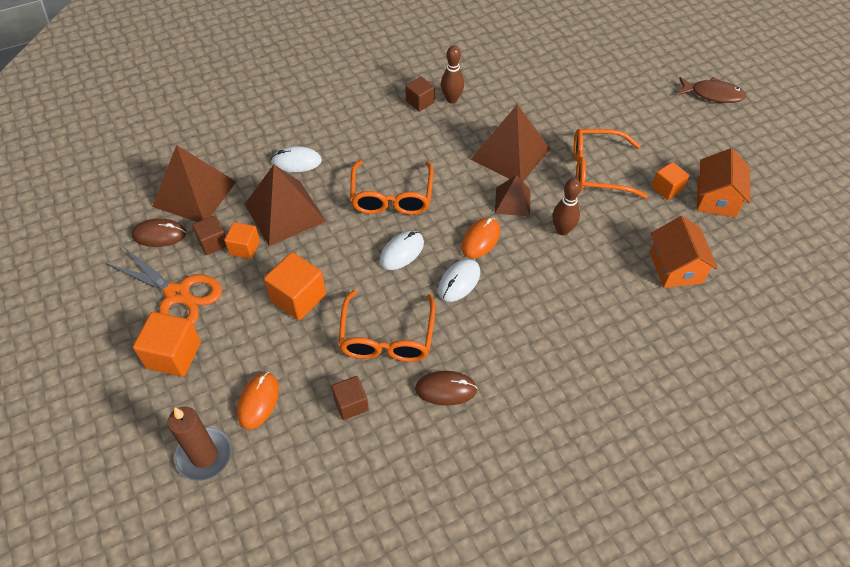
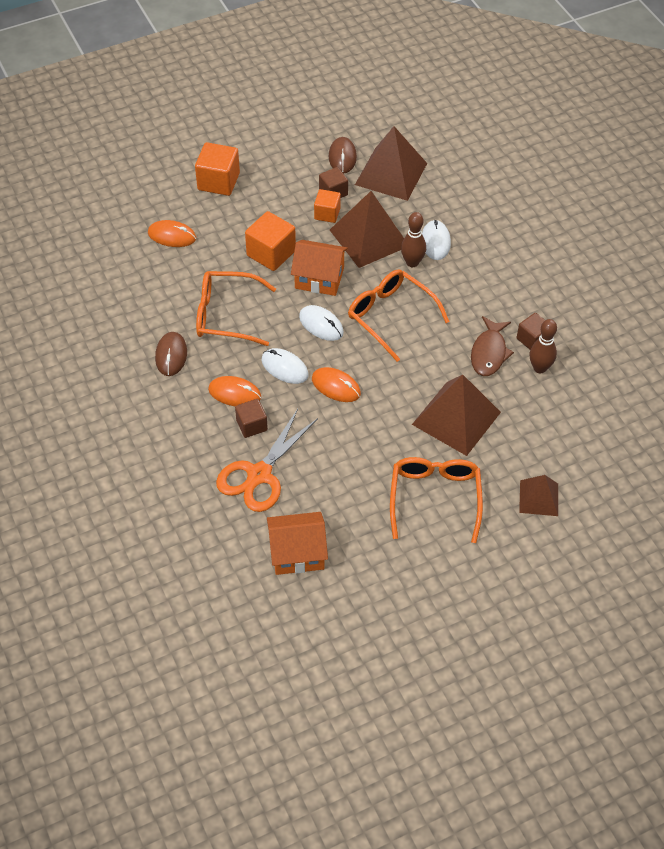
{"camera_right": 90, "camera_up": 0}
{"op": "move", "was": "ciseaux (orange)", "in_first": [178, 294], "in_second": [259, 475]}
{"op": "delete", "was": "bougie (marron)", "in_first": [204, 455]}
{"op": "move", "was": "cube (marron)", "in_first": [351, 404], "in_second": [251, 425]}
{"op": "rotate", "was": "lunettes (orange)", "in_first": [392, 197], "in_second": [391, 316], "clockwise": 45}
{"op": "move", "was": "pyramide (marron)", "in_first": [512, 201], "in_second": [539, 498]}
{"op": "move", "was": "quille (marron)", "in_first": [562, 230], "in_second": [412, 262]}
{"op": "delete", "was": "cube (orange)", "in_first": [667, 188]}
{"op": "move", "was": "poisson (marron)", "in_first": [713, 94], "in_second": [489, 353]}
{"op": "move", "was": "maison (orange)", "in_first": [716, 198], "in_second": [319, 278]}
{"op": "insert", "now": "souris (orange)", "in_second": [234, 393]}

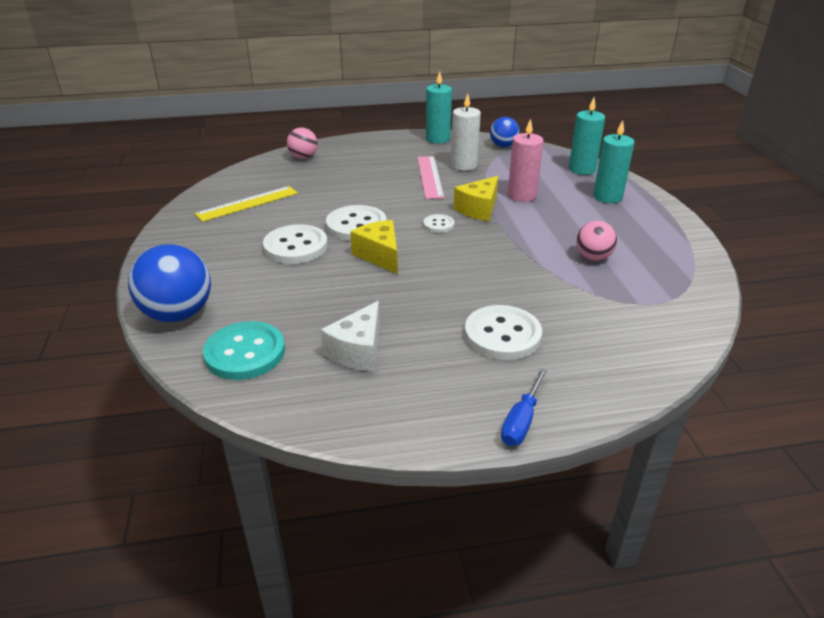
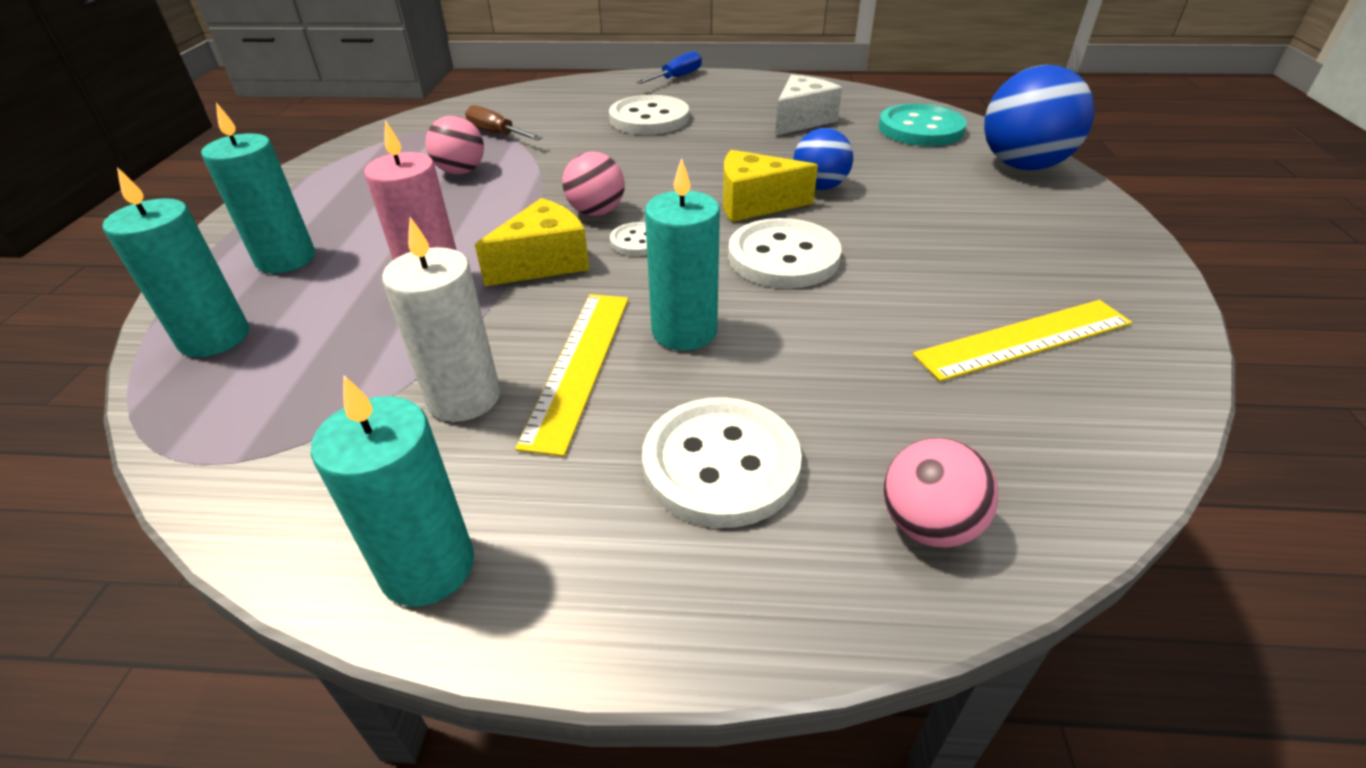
{"camera_right": -165, "camera_up": 5}
{"op": "move", "was": "bouton (blanc)", "in_first": [295, 246], "in_second": [721, 464]}
{"op": "rotate", "was": "fromage (jaune)", "in_first": [380, 255], "in_second": [755, 204], "clockwise": 105}
{"op": "recolor", "was": "règle (rose)", "now": "règle (jaune)", "in_first": [430, 177], "in_second": [578, 366]}
{"op": "move", "was": "balle (bleu)", "in_first": [503, 146], "in_second": [819, 186]}
{"op": "insert", "now": "tournevis (marron)", "in_second": [497, 134]}
{"op": "insert", "now": "balle (rose)", "in_second": [596, 212]}
{"op": "insert", "now": "bougie (turquoise)", "in_second": [684, 331]}

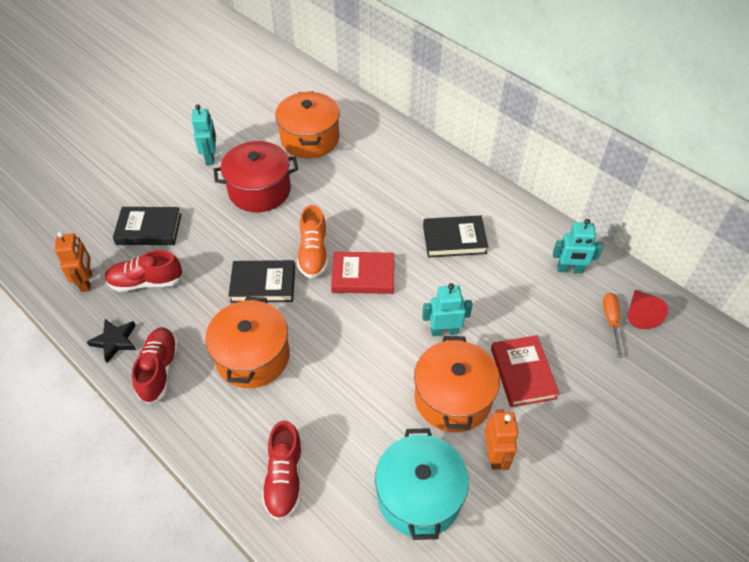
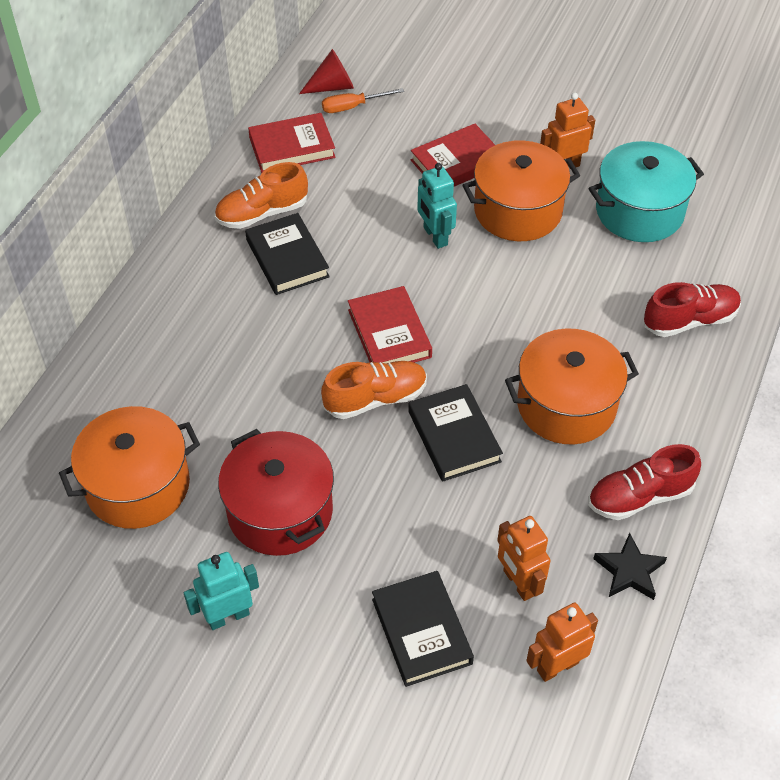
{"camera_right": -110, "camera_up": 0}
{"op": "replace", "was": "chaussure (rouge)", "now": "robot (orange)", "in_first": [146, 282], "in_second": [518, 583]}
{"op": "replace", "was": "robot (turquoise)", "now": "livre (rouge)", "in_first": [569, 269], "in_second": [292, 147]}
{"op": "insert", "now": "chaussure (orange)", "in_second": [262, 213]}

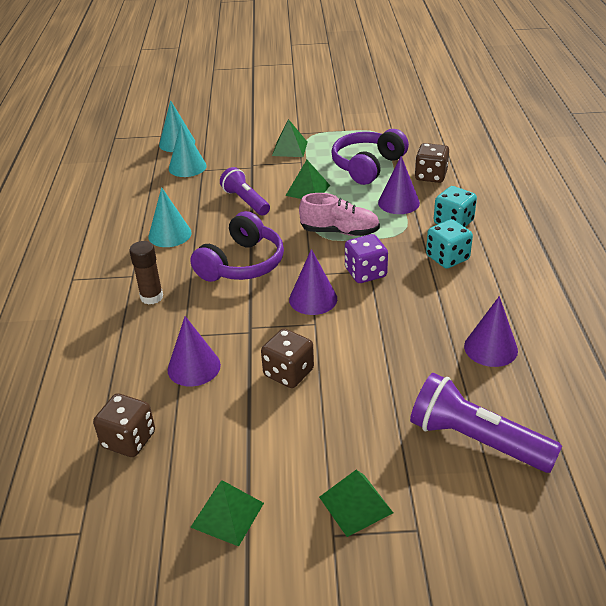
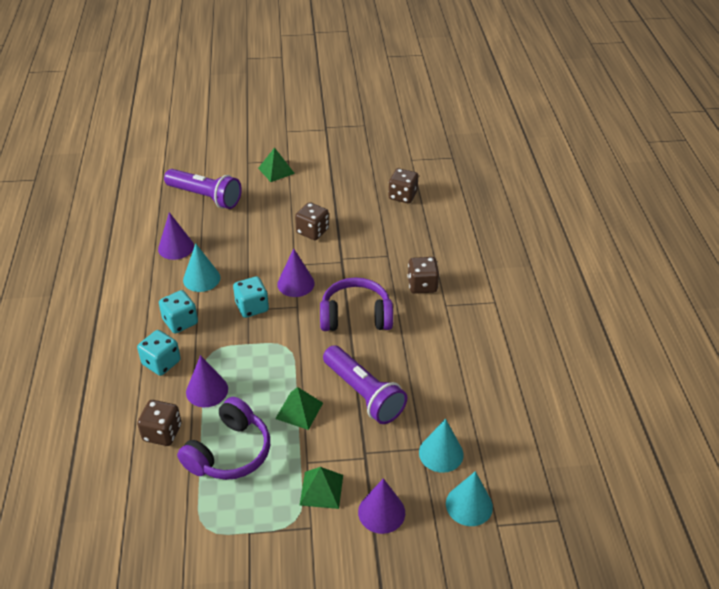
{"camera_right": 175, "camera_up": 5}
{"op": "replace", "was": "bâton de colle (marron)", "now": "dé (marron)", "in_first": [151, 297], "in_second": [422, 285]}
{"op": "move", "was": "cône (turquoise)", "in_first": [170, 234], "in_second": [201, 278]}
{"op": "move", "was": "cône (violet)", "in_first": [194, 367], "in_second": [381, 512]}
{"op": "rotate", "was": "casque audio (violet)", "in_first": [242, 264], "in_second": [356, 316], "clockwise": 60}
{"op": "delete", "was": "pyramide (vert)", "in_first": [227, 515]}
{"op": "resize", "was": "lampe de poche (violet)", "in_first": [246, 201], "in_second": [363, 394], "ratio": 1.5}
{"op": "delete", "was": "chaussure (rose)", "in_first": [340, 231]}
{"op": "recolor", "was": "dé (violet)", "now": "dé (turquoise)", "in_first": [365, 273], "in_second": [252, 307]}

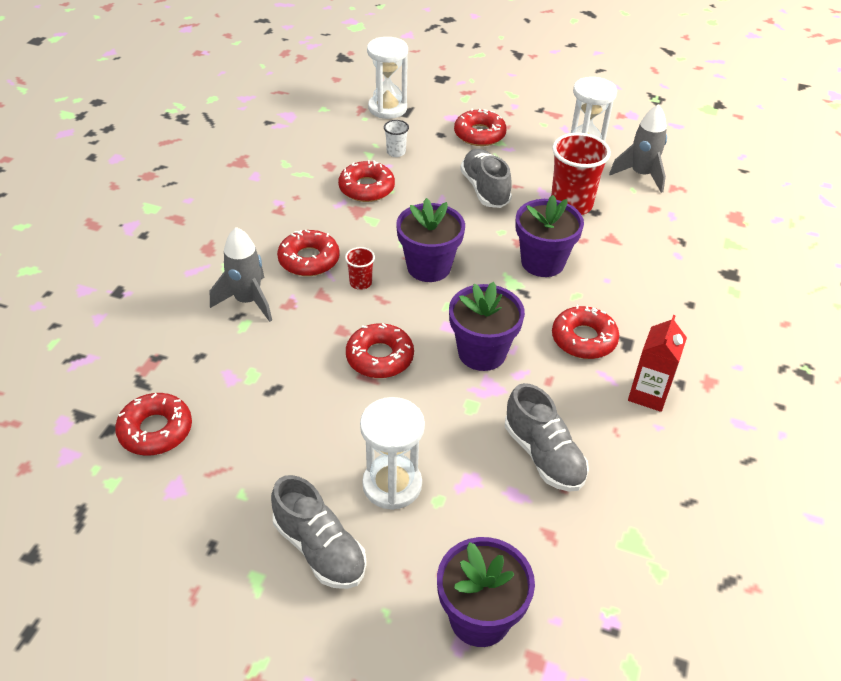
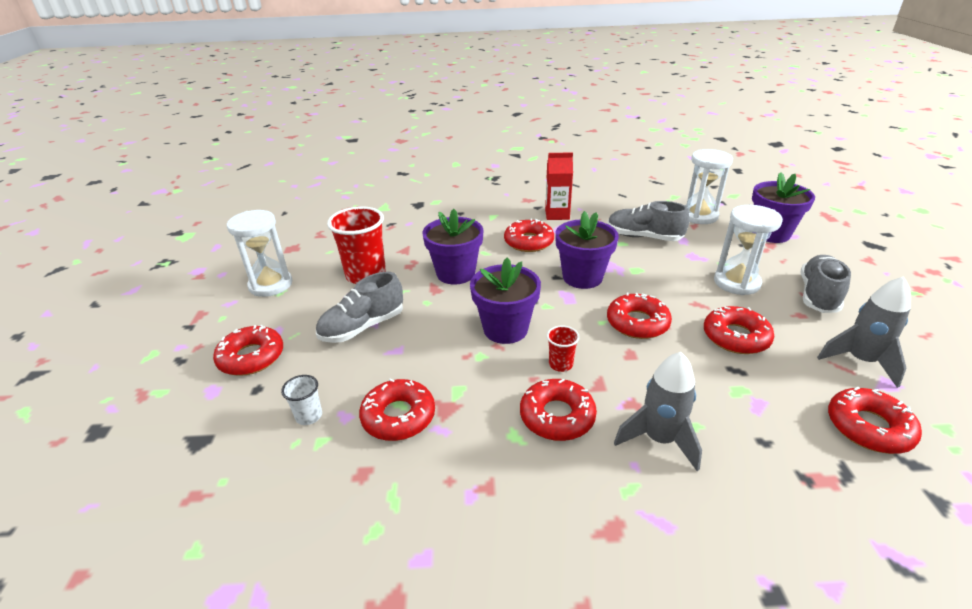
{"camera_right": -110, "camera_up": -10}
{"op": "move", "was": "sablier (blanc)", "in_first": [387, 108], "in_second": [699, 216]}
{"op": "rotate", "was": "chaussure (gris)", "in_first": [543, 455], "in_second": [644, 237], "clockwise": -105}
{"op": "move", "was": "fusée (gris)", "in_first": [641, 175], "in_second": [860, 361]}
{"op": "insert", "now": "beignet (rouge)", "in_second": [735, 337]}

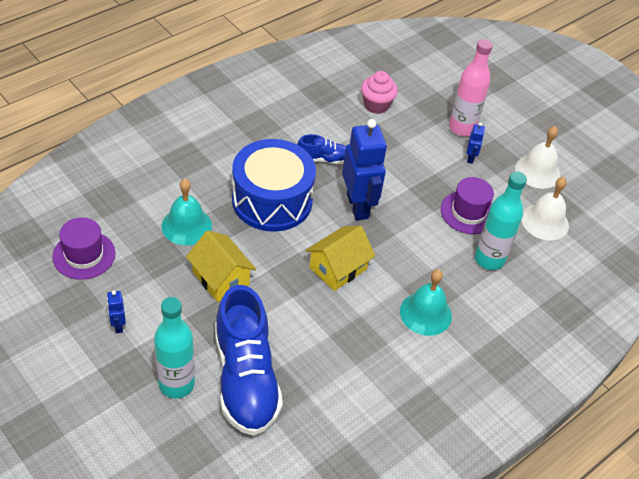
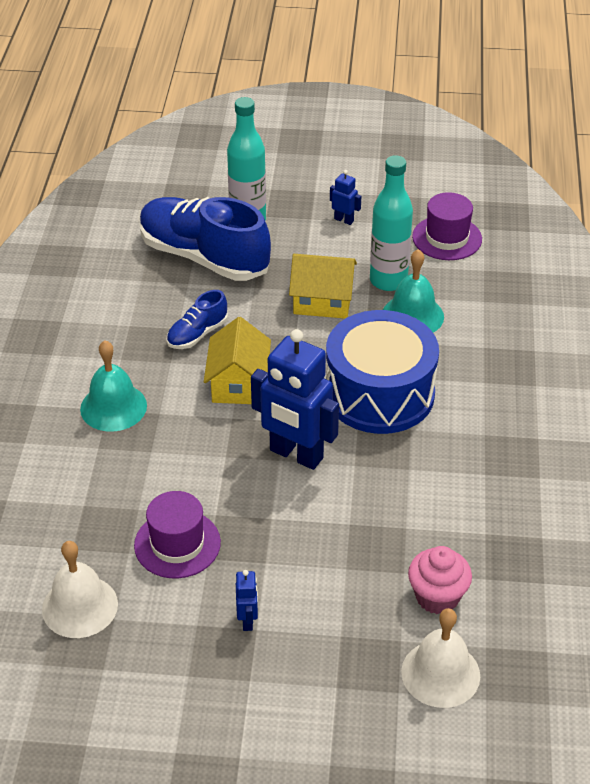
{"camera_right": 140, "camera_up": -5}
{"op": "move", "was": "chaussure (bleu)", "in_first": [323, 159], "in_second": [197, 334]}
{"op": "delete", "was": "bouteille (rose)", "in_first": [462, 128]}
{"op": "rotate", "was": "robot (bleu)", "in_first": [470, 158], "in_second": [248, 620], "clockwise": -150}
{"op": "move", "was": "bouteille (turquoise)", "in_first": [489, 259], "in_second": [388, 281]}
{"op": "move", "was": "cloche (blanc)", "in_first": [537, 171], "in_second": [440, 673]}

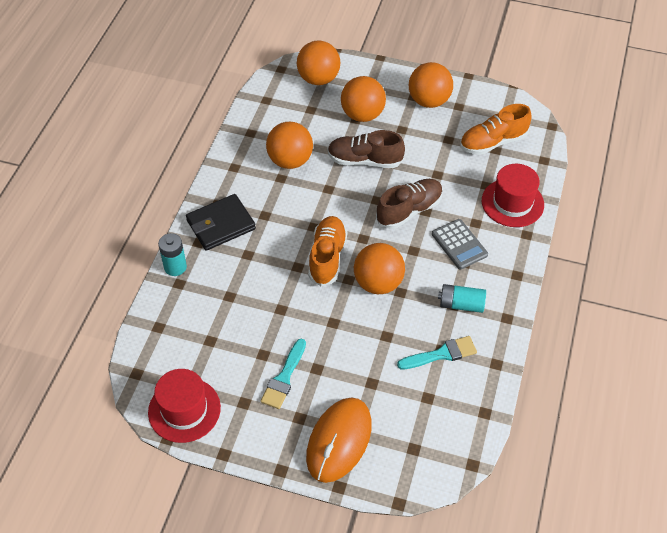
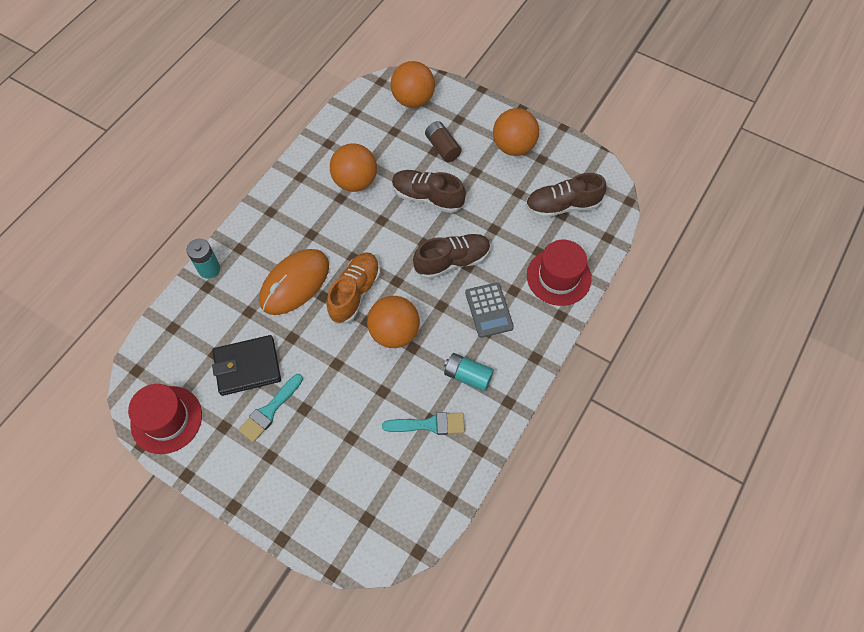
{"camera_right": 15, "camera_up": 10}
{"op": "move", "was": "portefeuille (noir)", "in_first": [221, 225], "in_second": [247, 367]}
{"op": "move", "was": "souris (orange)", "in_first": [339, 441], "in_second": [295, 283]}
{"op": "replace", "was": "balle (orange)", "now": "pile (marron)", "in_first": [362, 115], "in_second": [442, 147]}
{"op": "recolor", "was": "chaussure (orange)", "now": "chaussure (marron)", "in_first": [493, 142], "in_second": [562, 206]}

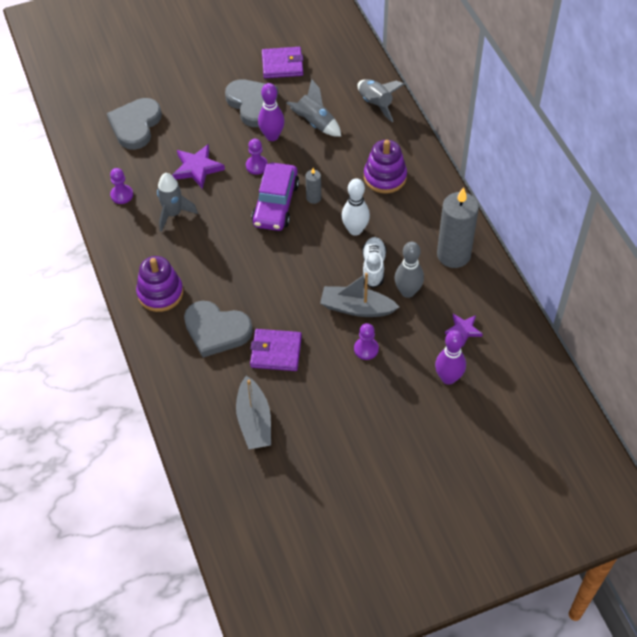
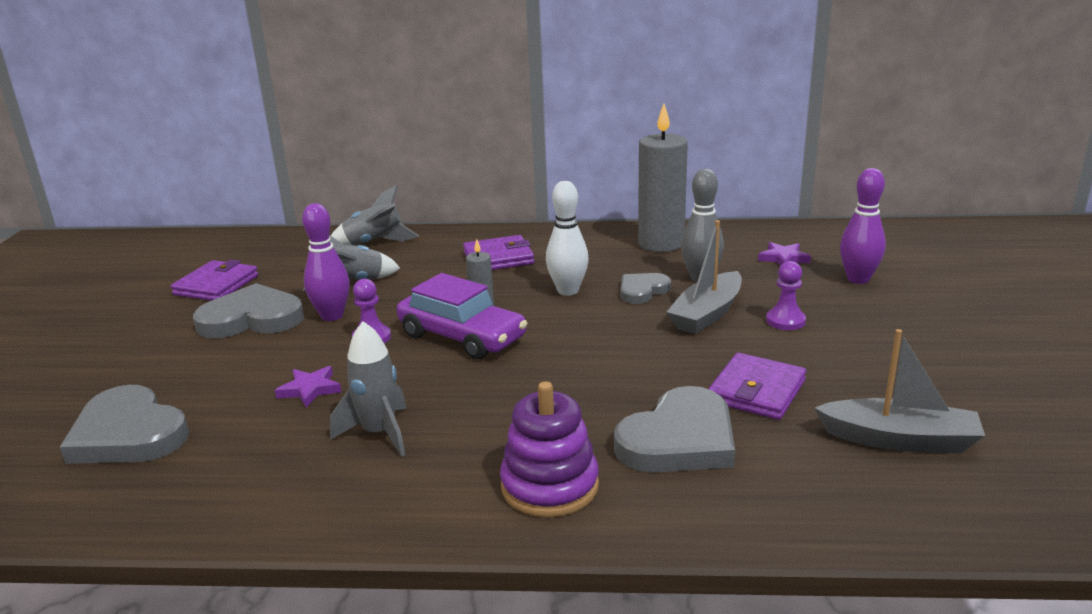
{"camera_right": -65, "camera_up": -30}
{"op": "delete", "was": "pion (violet)", "in_first": [122, 195]}
{"op": "resize", "was": "étoile (violet)", "in_first": [197, 168], "in_second": [310, 389], "ratio": 0.64}
{"op": "replace", "was": "chaussure (blanc)", "now": "cœur (gris)", "in_first": [373, 267], "in_second": [642, 291]}
{"op": "replace", "was": "jouet à empiler (violet)", "now": "portefeuille (violet)", "in_first": [385, 177], "in_second": [498, 258]}

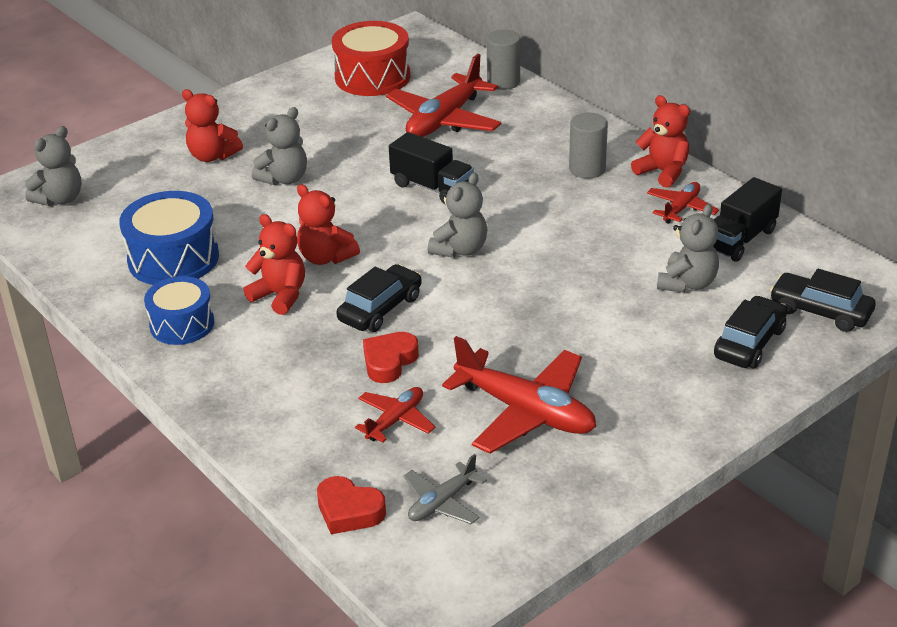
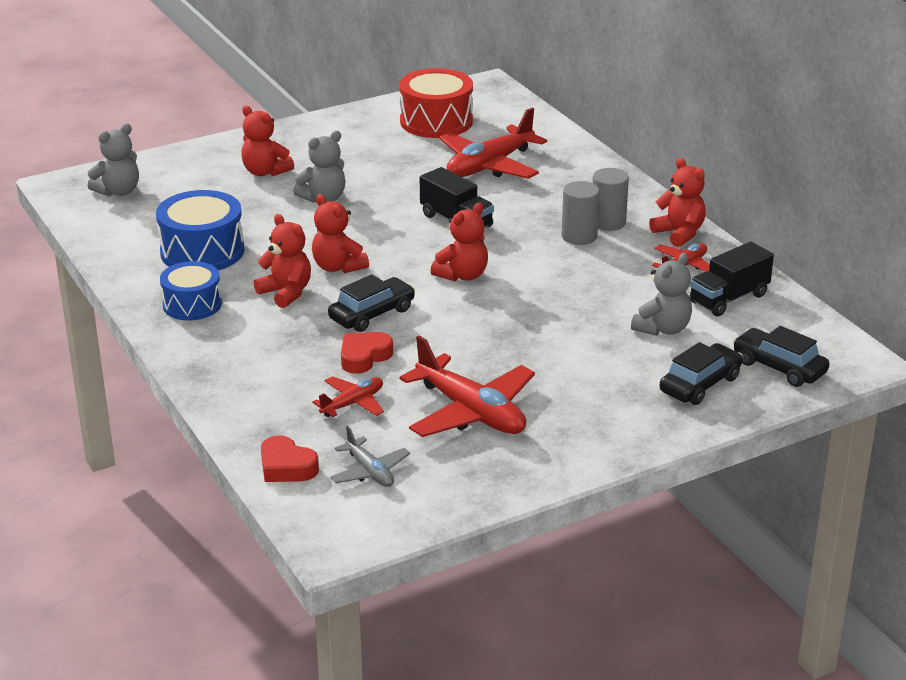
{"camera_right": 10, "camera_up": -5}
{"op": "rotate", "was": "avion (gris)", "in_first": [442, 502], "in_second": [370, 471], "clockwise": -90}
{"op": "recolor", "was": "ours en peluche (gris)", "now": "ours en peluche (rouge)", "in_first": [460, 249], "in_second": [462, 275]}
{"op": "move", "was": "cylindre (gris)", "in_first": [503, 82], "in_second": [579, 236]}

